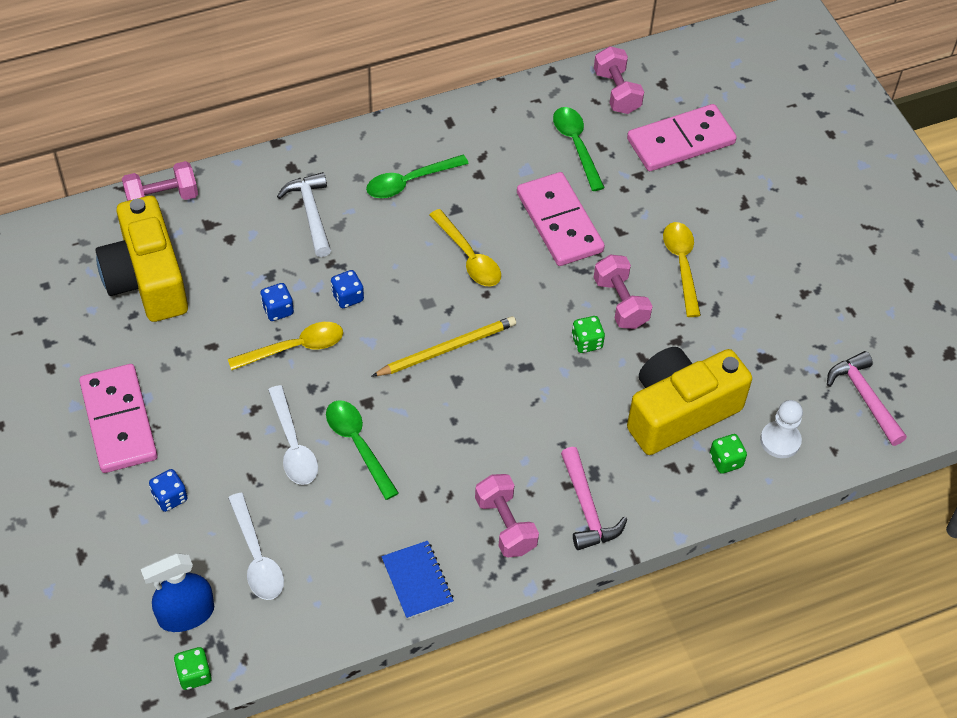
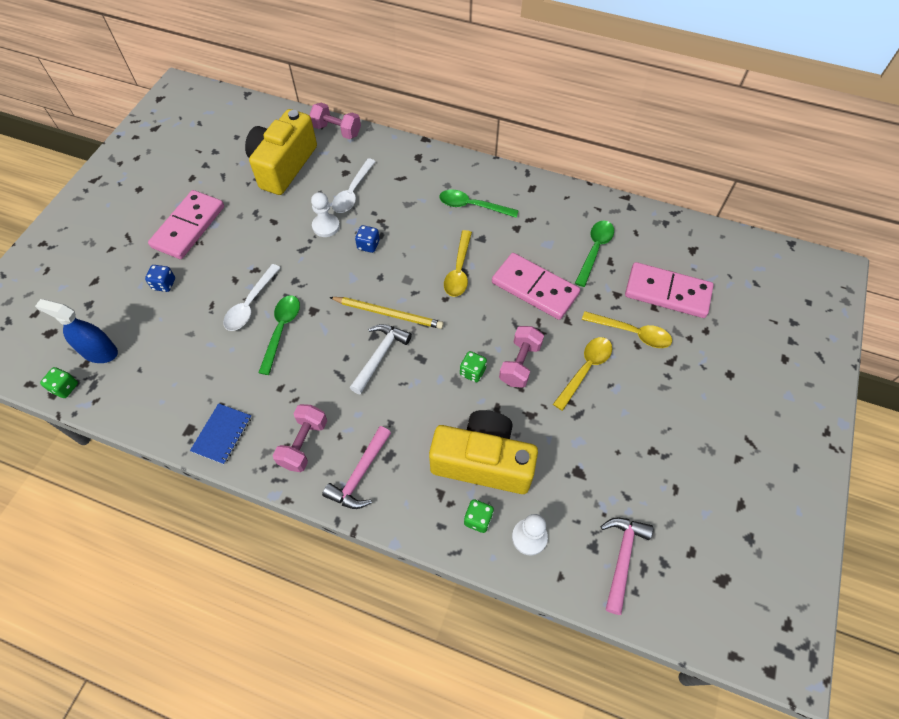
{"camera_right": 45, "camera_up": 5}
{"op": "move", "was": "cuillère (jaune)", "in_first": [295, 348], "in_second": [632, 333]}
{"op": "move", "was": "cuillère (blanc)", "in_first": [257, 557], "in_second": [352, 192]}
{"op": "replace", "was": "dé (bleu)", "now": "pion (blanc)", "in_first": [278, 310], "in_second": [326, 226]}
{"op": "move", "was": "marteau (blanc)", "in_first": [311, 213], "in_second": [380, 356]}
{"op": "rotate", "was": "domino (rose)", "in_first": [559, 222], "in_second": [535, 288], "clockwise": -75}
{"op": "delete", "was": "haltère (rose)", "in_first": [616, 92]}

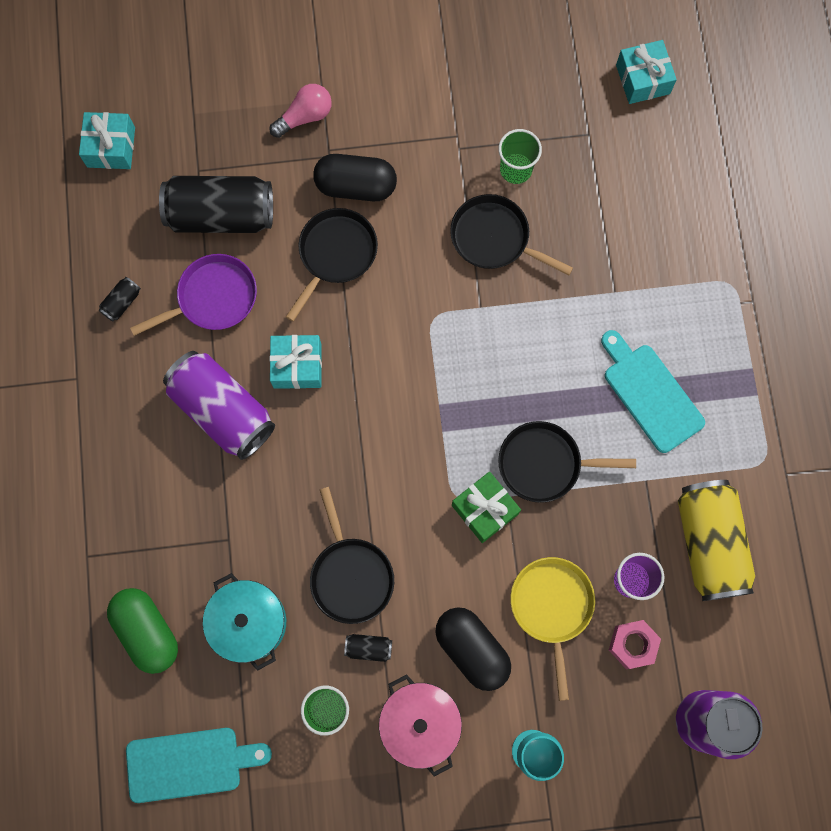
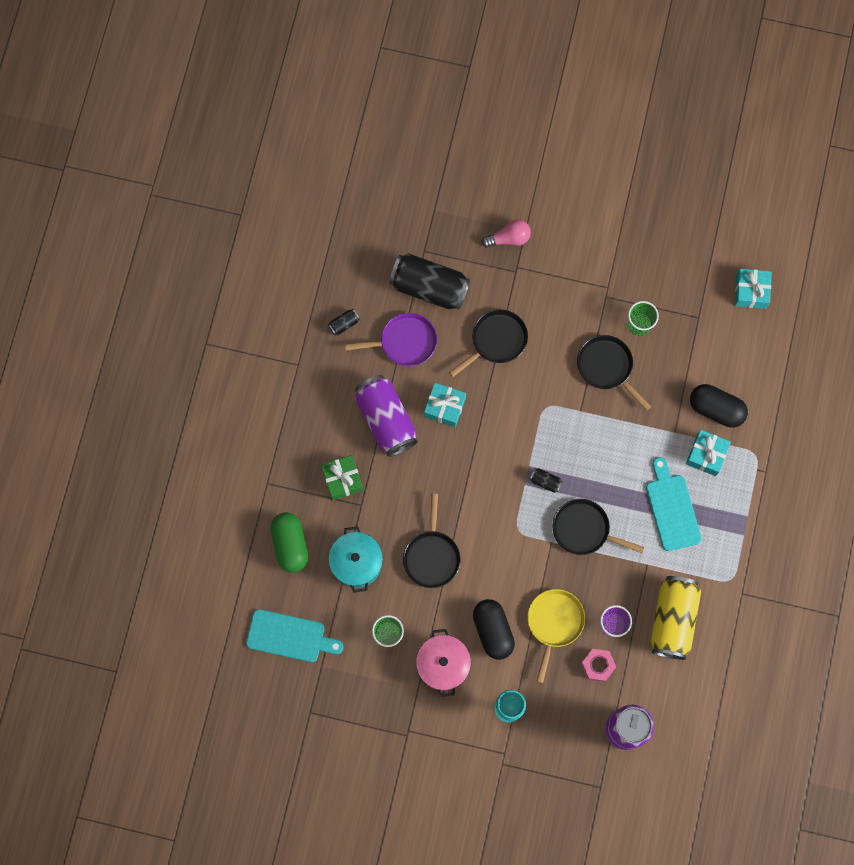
{"camera_right": 20, "camera_up": 0}
{"op": "move", "was": "cadeau (turquoise)", "in_first": [111, 147], "in_second": [706, 455]}
{"op": "move", "was": "gélule (noir)", "in_first": [356, 186], "in_second": [716, 409]}
{"op": "move", "was": "canette (noir)", "in_first": [368, 648], "in_second": [545, 481]}
{"op": "move", "was": "cadeau (vert)", "in_first": [484, 509], "in_second": [342, 479]}

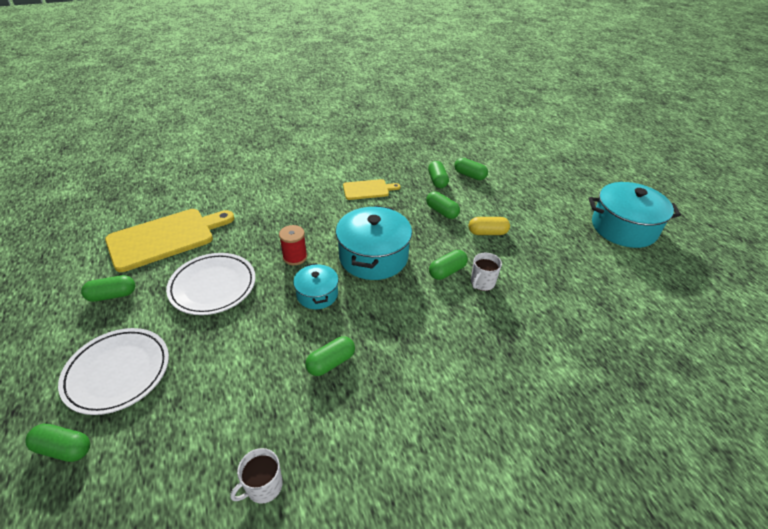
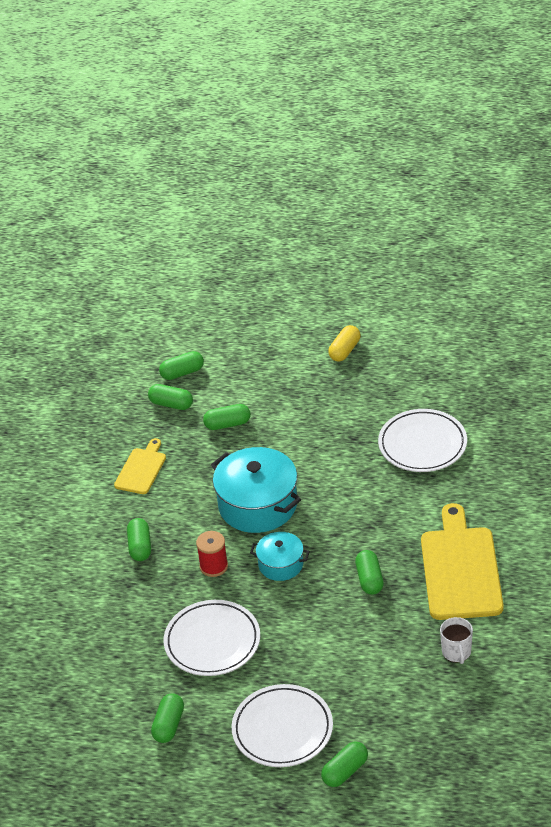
{"camera_right": -55, "camera_up": 0}
{"op": "move", "was": "planche à découper (jaune)", "in_first": [165, 238], "in_second": [460, 569]}
{"op": "move", "was": "gélule (vert)", "in_first": [447, 271], "in_second": [140, 547]}
{"op": "move", "was": "gélule (jaune)", "in_first": [487, 233], "in_second": [344, 350]}
{"op": "delete", "was": "tasse (blanc)", "in_first": [482, 283]}
{"op": "delete", "was": "marmite (turquoise)", "in_first": [623, 228]}
{"op": "insert", "now": "assiette (blanc)", "in_second": [422, 444]}

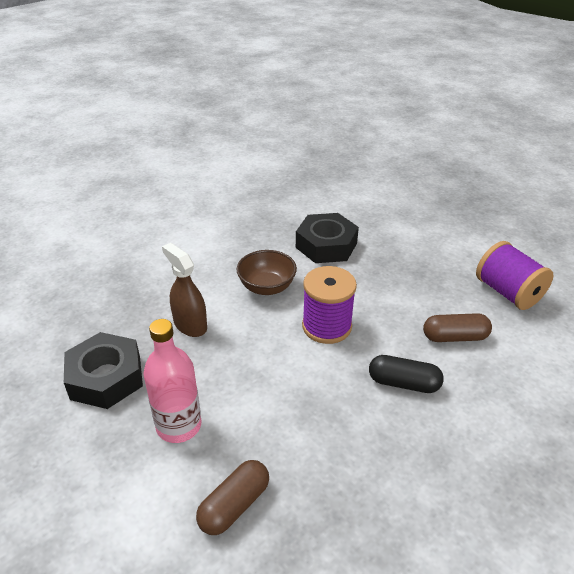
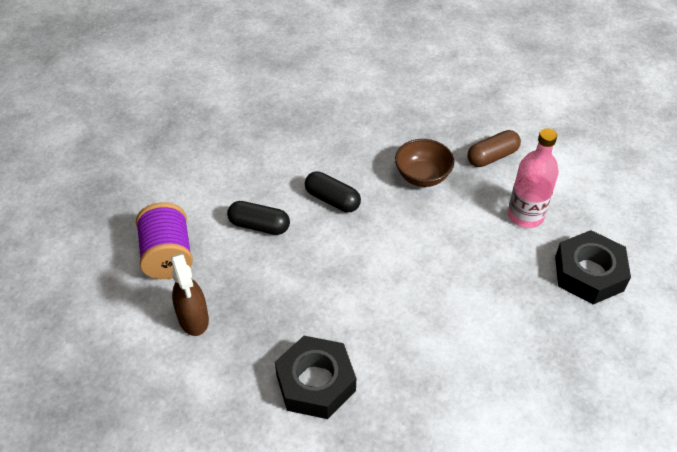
{"camera_right": -160, "camera_up": 10}
{"op": "move", "was": "vaporisateur (marron)", "in_first": [190, 325], "in_second": [193, 318]}
{"op": "move", "was": "bol (marron)", "in_first": [267, 287], "in_second": [422, 176]}
{"op": "delete", "was": "bobine (violet)", "in_first": [326, 326]}
{"op": "recolor", "was": "gélule (marron)", "now": "gélule (noir)", "in_first": [454, 337], "in_second": [259, 226]}

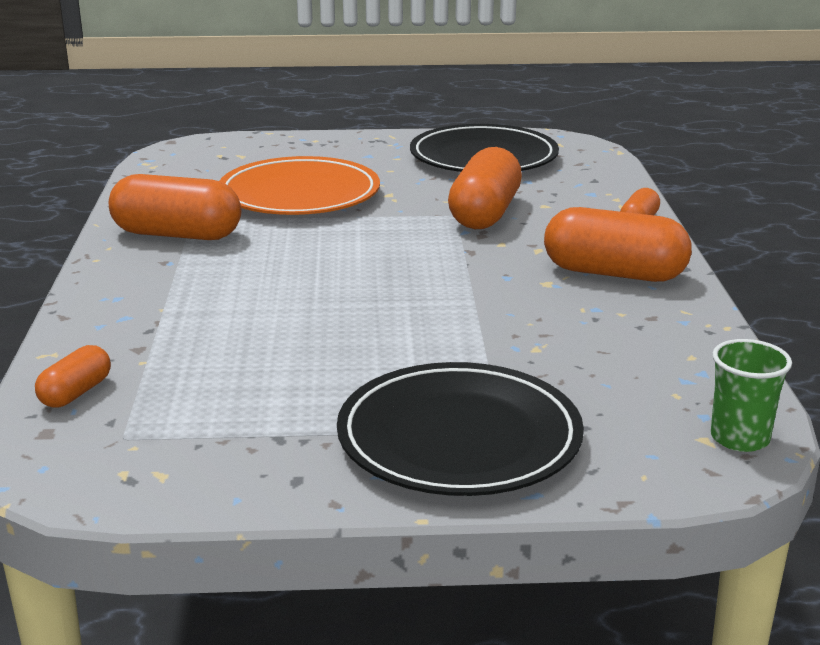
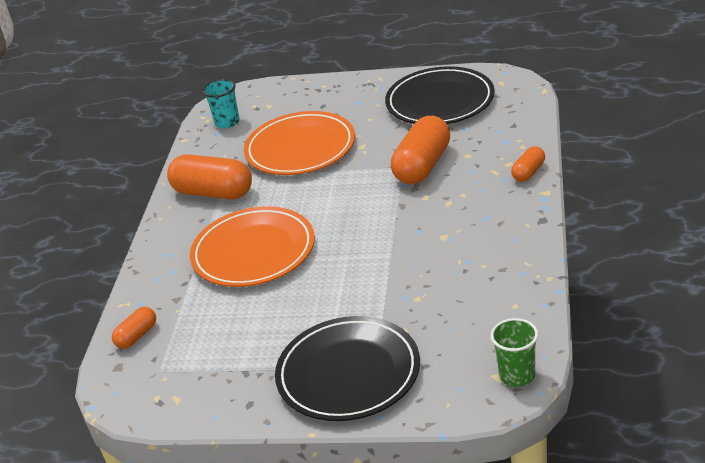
{"camera_right": 15, "camera_up": 10}
{"op": "delete", "was": "gélule (orange)", "in_first": [614, 273]}
{"op": "insert", "now": "assiette (orange)", "in_second": [253, 252]}
{"op": "insert", "now": "gobelet (turquoise)", "in_second": [227, 122]}

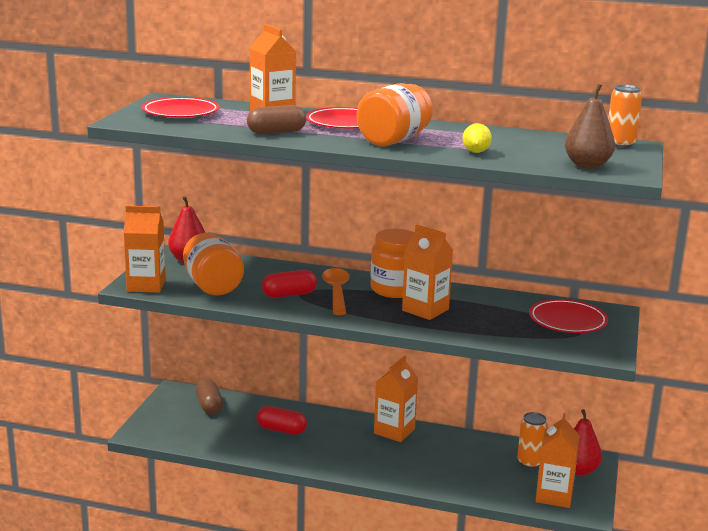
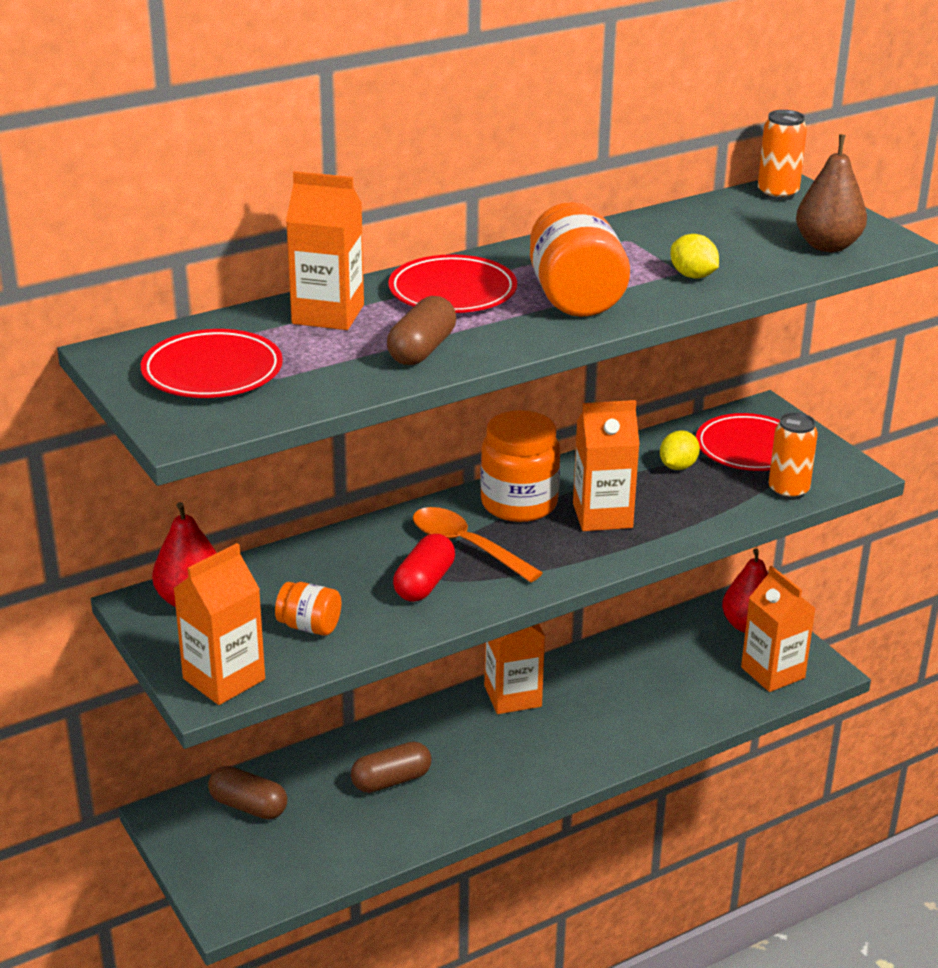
{"camera_right": -45, "camera_up": 10}
{"op": "resize", "was": "bocal (orange)", "in_first": [212, 286], "in_second": [309, 626], "ratio": 0.55}
{"op": "recolor", "was": "gélule (rouge)", "now": "gélule (marron)", "in_first": [281, 430], "in_second": [391, 780]}
{"op": "move", "was": "canette (orange)", "in_first": [530, 462], "in_second": [788, 491]}
{"op": "insert", "now": "citron (jaune)", "in_second": [678, 466]}

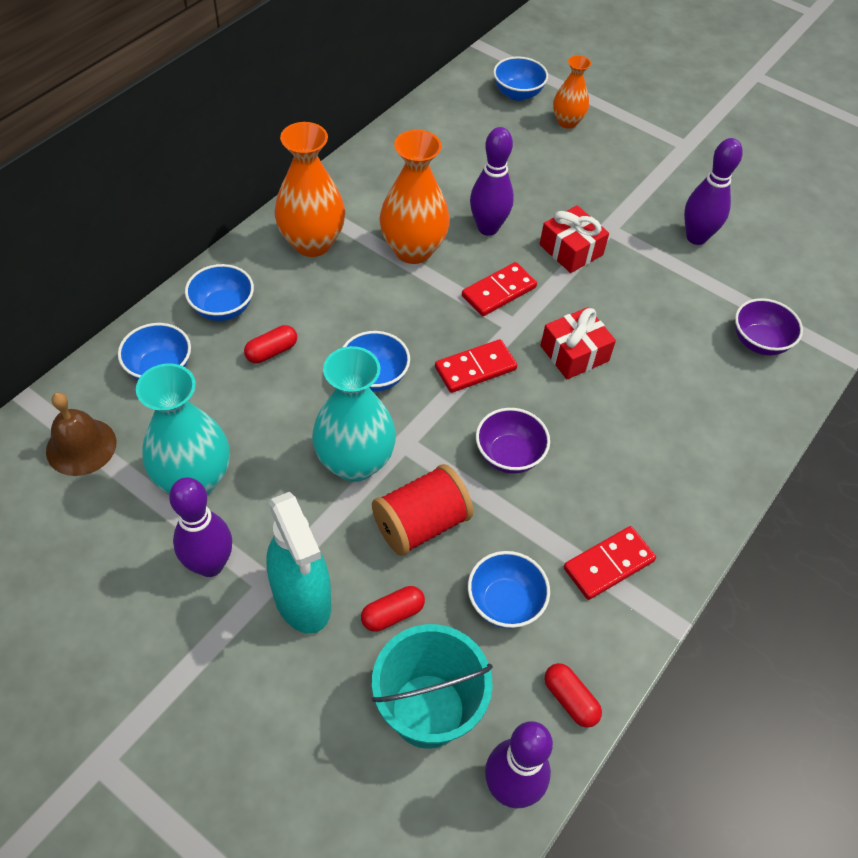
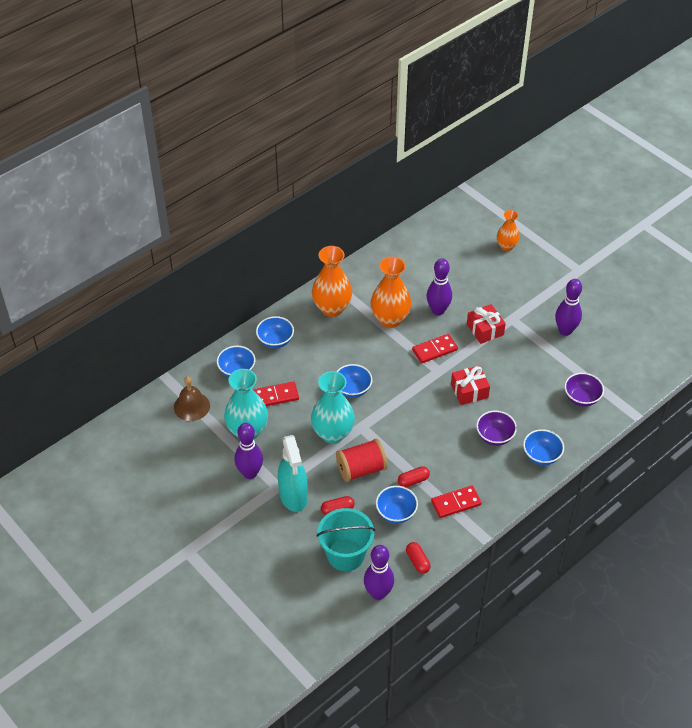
{"camera_right": 15, "camera_up": -5}
{"op": "move", "was": "gélule (rouge)", "in_first": [272, 351], "in_second": [413, 481]}
{"op": "move", "was": "domino (rouge)", "in_first": [475, 368], "in_second": [276, 396]}
{"op": "move", "was": "bol (violet)", "in_first": [509, 455], "in_second": [495, 436]}
{"op": "move", "was": "bol (bleu)", "in_first": [517, 93], "in_second": [541, 456]}

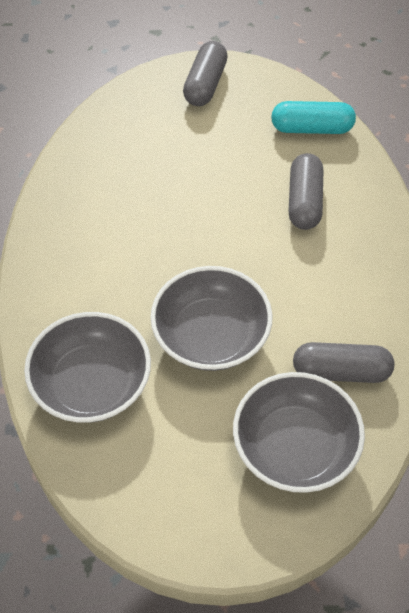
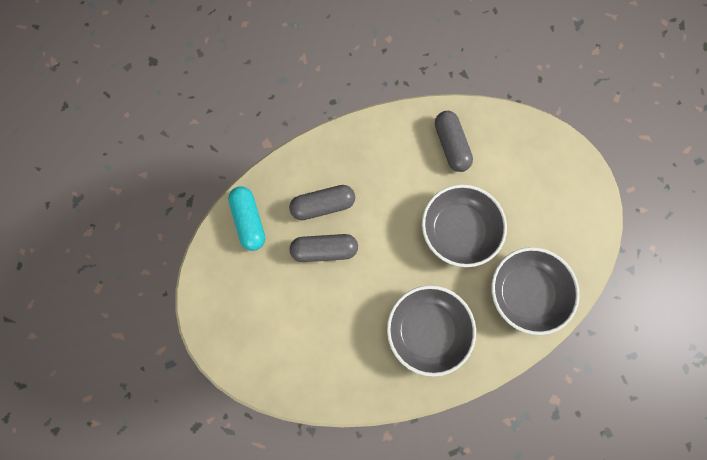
{"camera_right": -110, "camera_up": 20}
{"op": "move", "was": "gélule (gris)", "in_first": [205, 84], "in_second": [324, 250]}
{"op": "move", "was": "bol (gris)", "in_first": [295, 447], "in_second": [427, 330]}

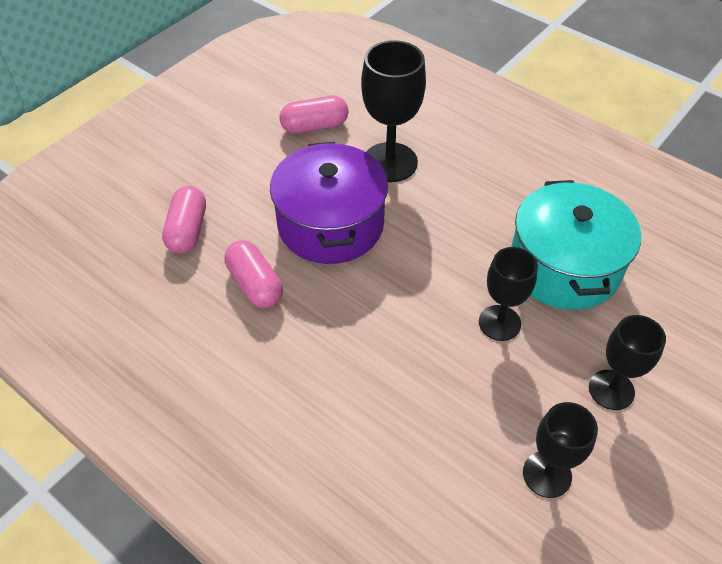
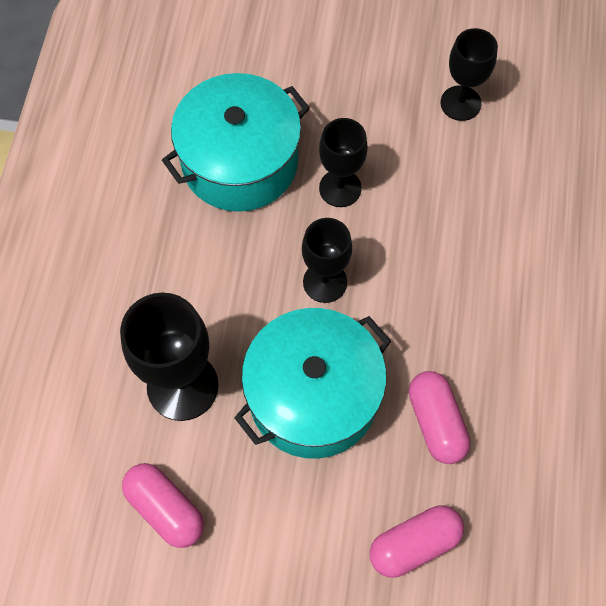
{"camera_right": -120, "camera_up": 15}
{"op": "rotate", "was": "gélule (rose)", "in_first": [255, 284], "in_second": [436, 422], "clockwise": -45}
{"op": "recolor", "was": "marmite (violet)", "now": "marmite (turquoise)", "in_first": [330, 224], "in_second": [313, 396]}
{"op": "move", "was": "verre à pied (noir)", "in_first": [611, 390], "in_second": [325, 282]}

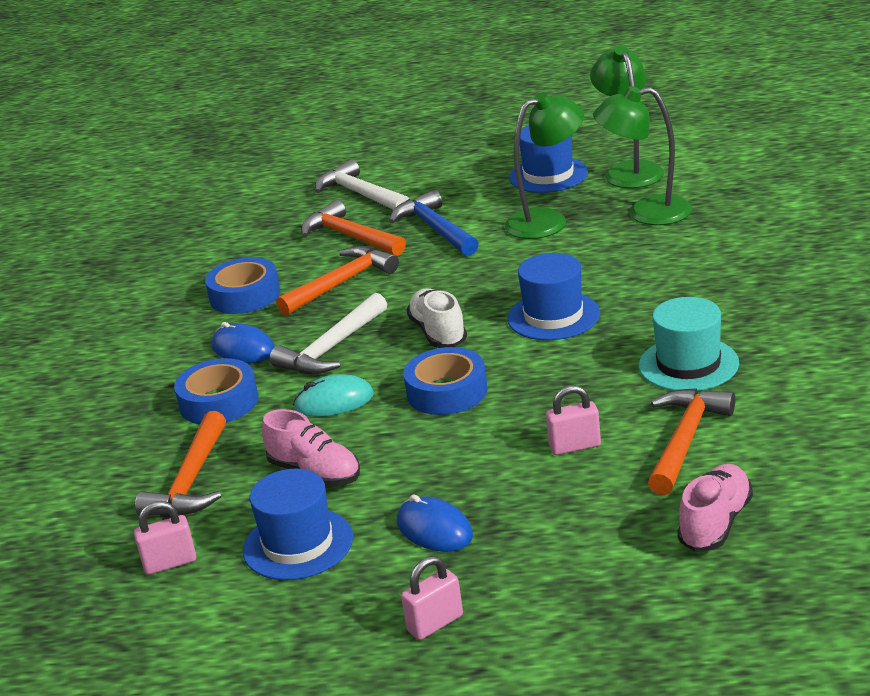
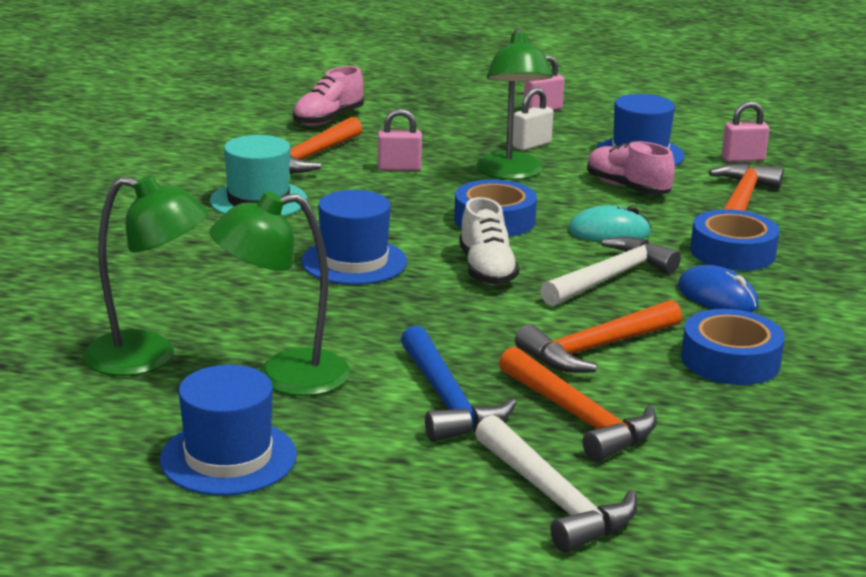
{"camera_right": -175, "camera_up": -5}
{"op": "replace", "was": "souris (bleu)", "now": "cadenas (blanc)", "in_first": [434, 529], "in_second": [531, 145]}
{"op": "move", "was": "lampe (vert)", "in_first": [629, 170], "in_second": [511, 173]}

